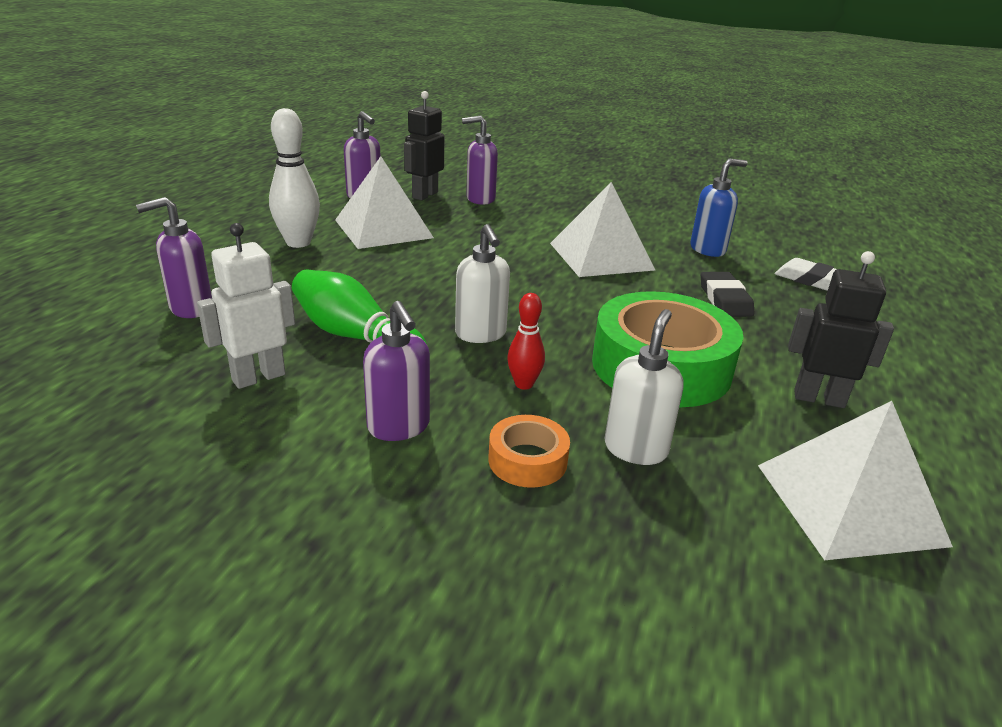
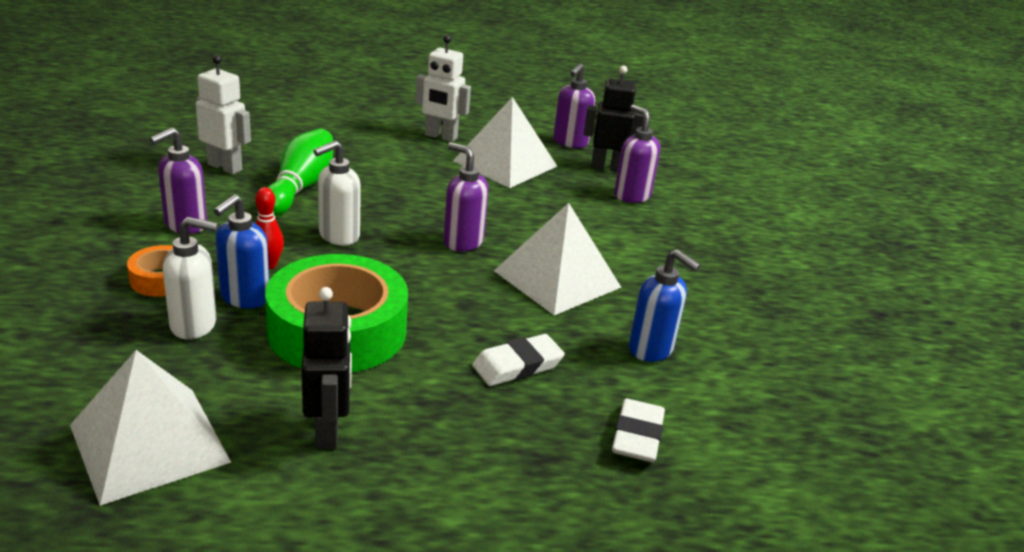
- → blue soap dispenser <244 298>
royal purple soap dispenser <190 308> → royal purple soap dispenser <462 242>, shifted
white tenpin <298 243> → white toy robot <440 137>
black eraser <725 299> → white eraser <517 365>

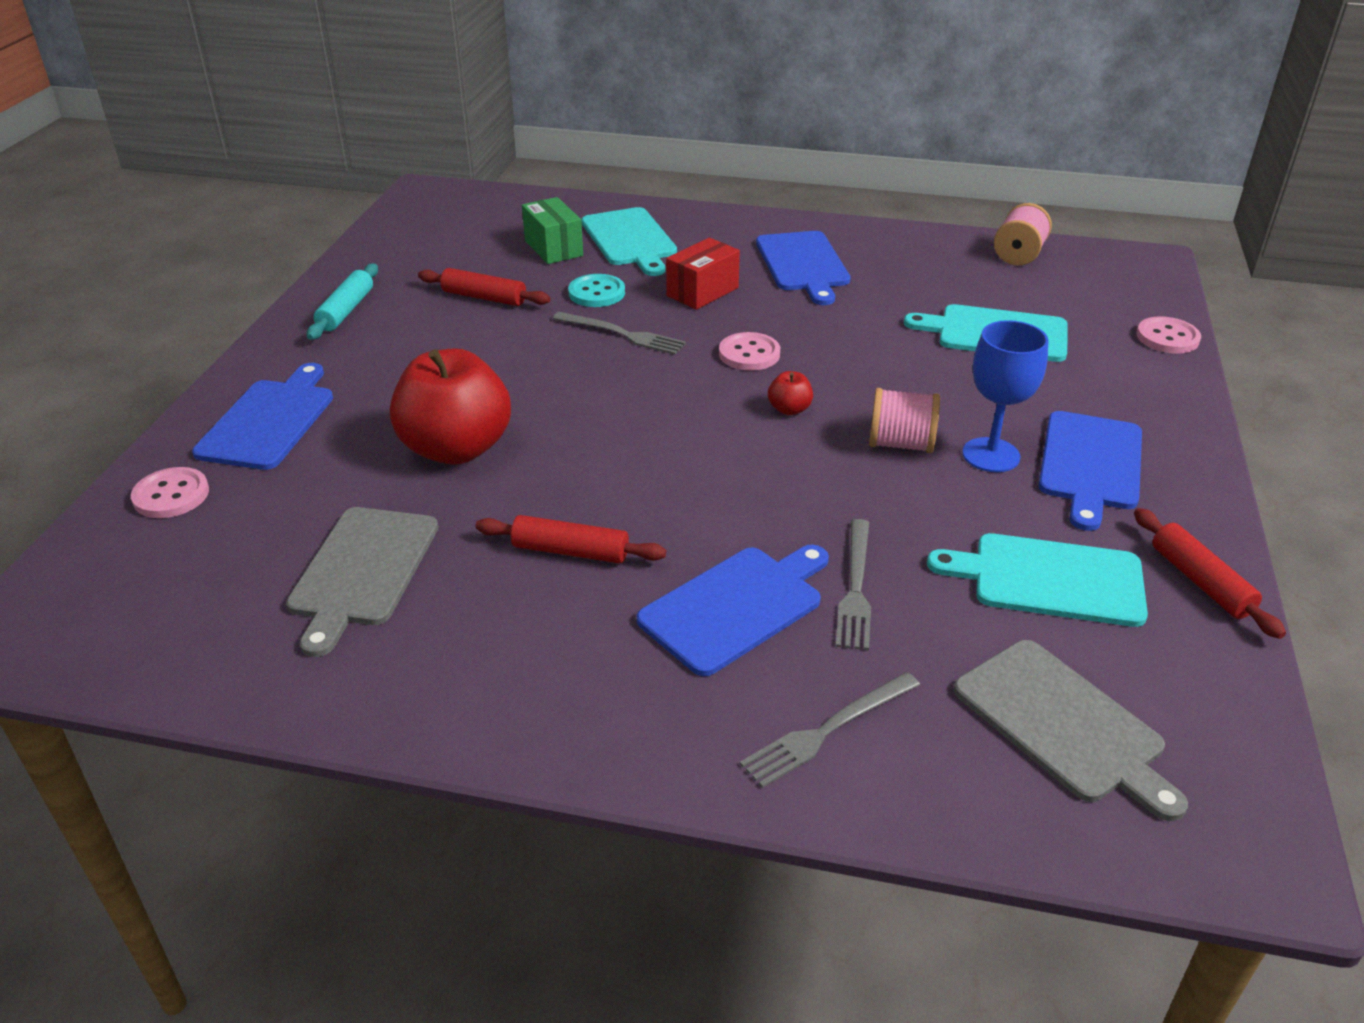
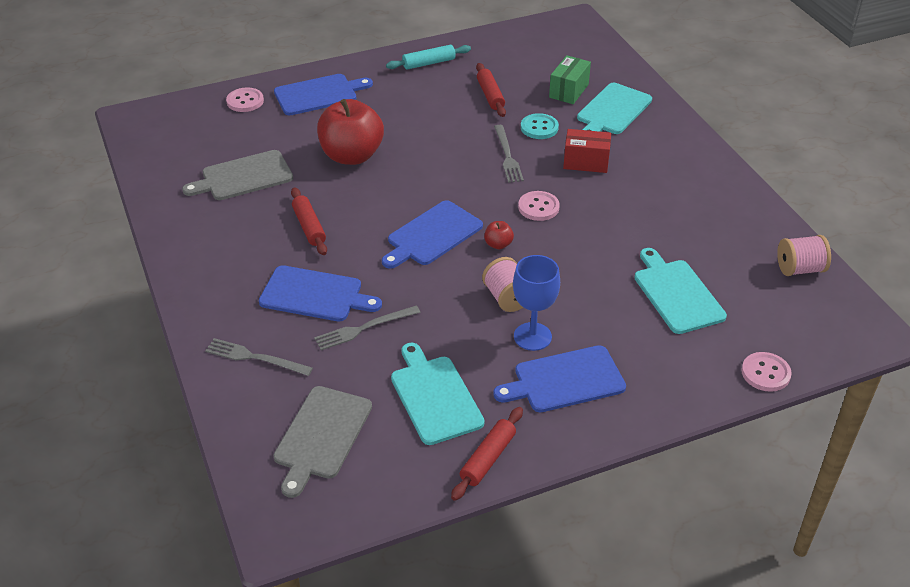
blue chopping board <803 264> → blue chopping board <432 235>, shifted

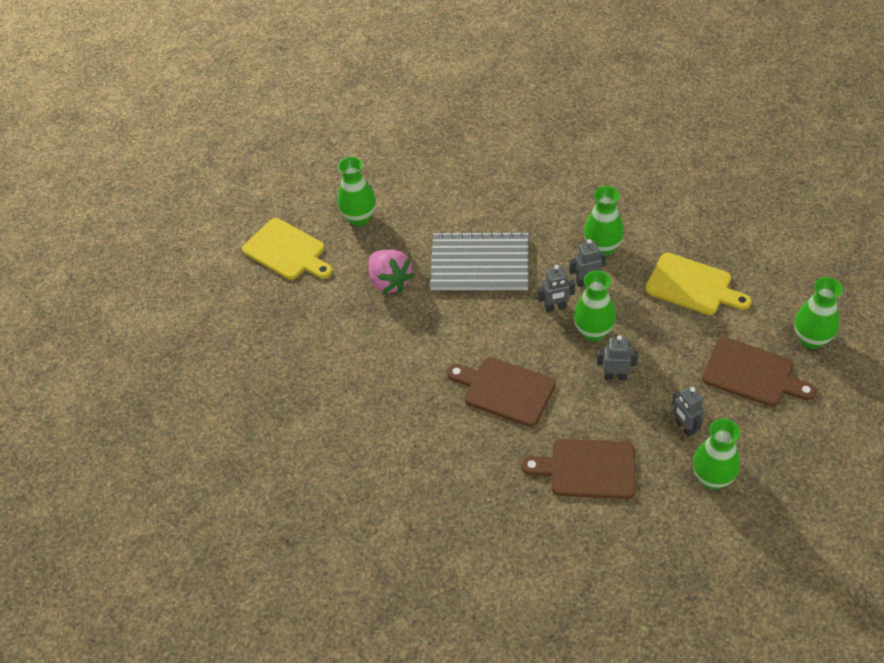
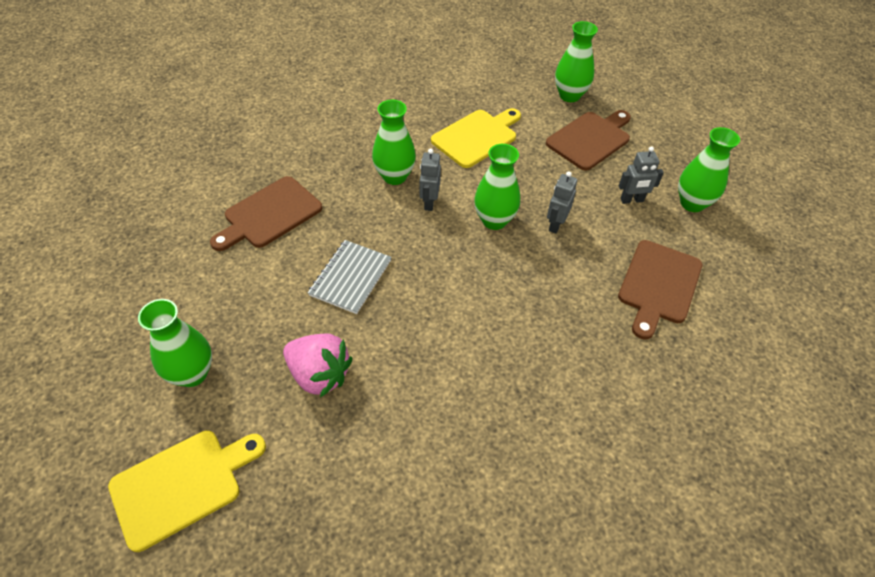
gray toy robot <555 307> → -
russet chopping board <504 390> → russet chopping board <269 214>, shifted
rose-pink berry <390 281> → rose-pink berry <319 375>, 45 degrees clockwise
gray exercise book <480 264> → gray exercise book <350 277>, x0.64

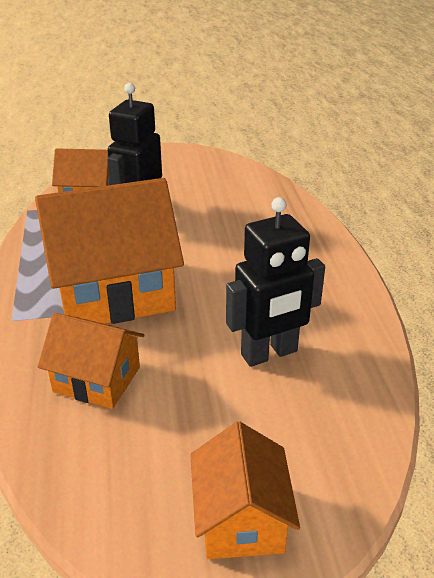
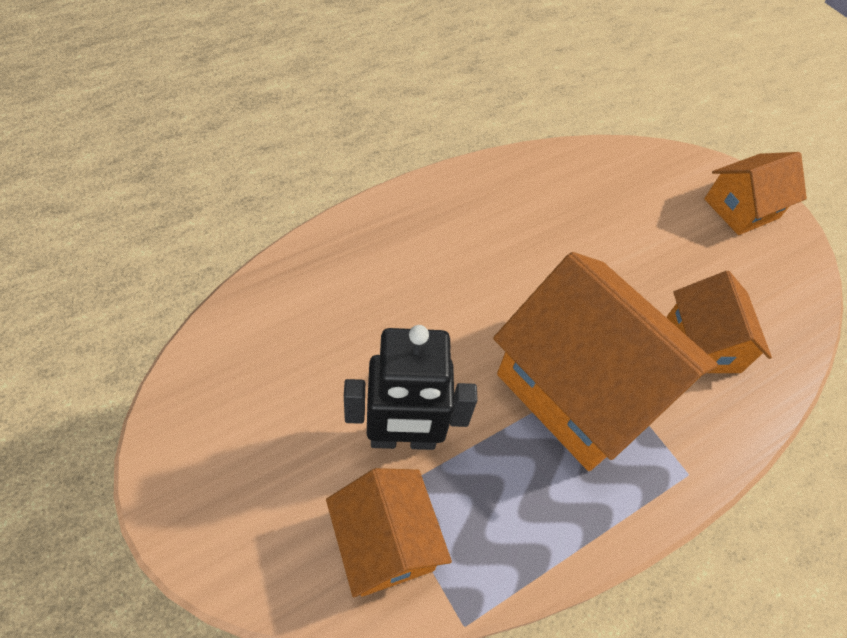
black toy robot <269 353> → -

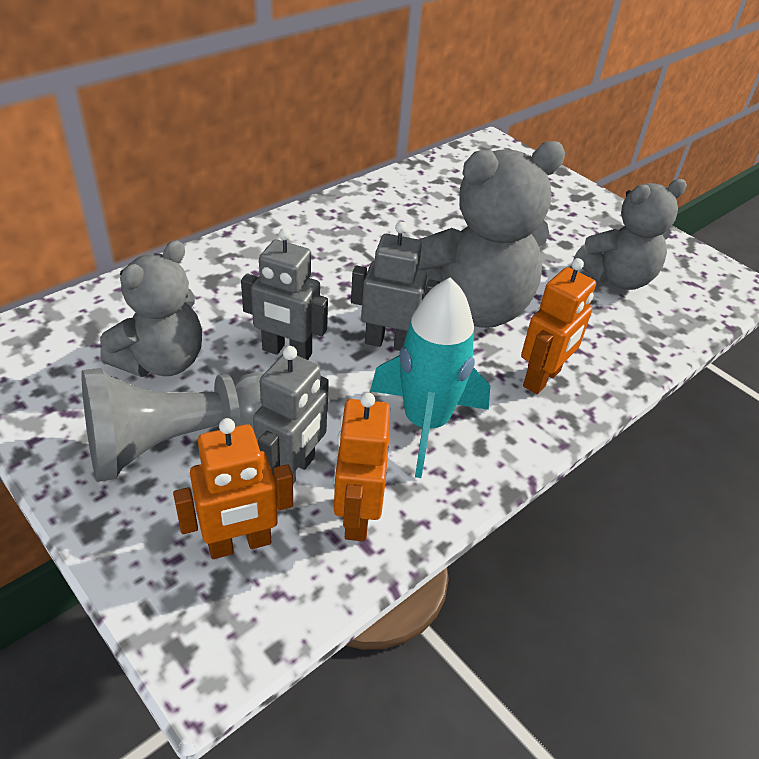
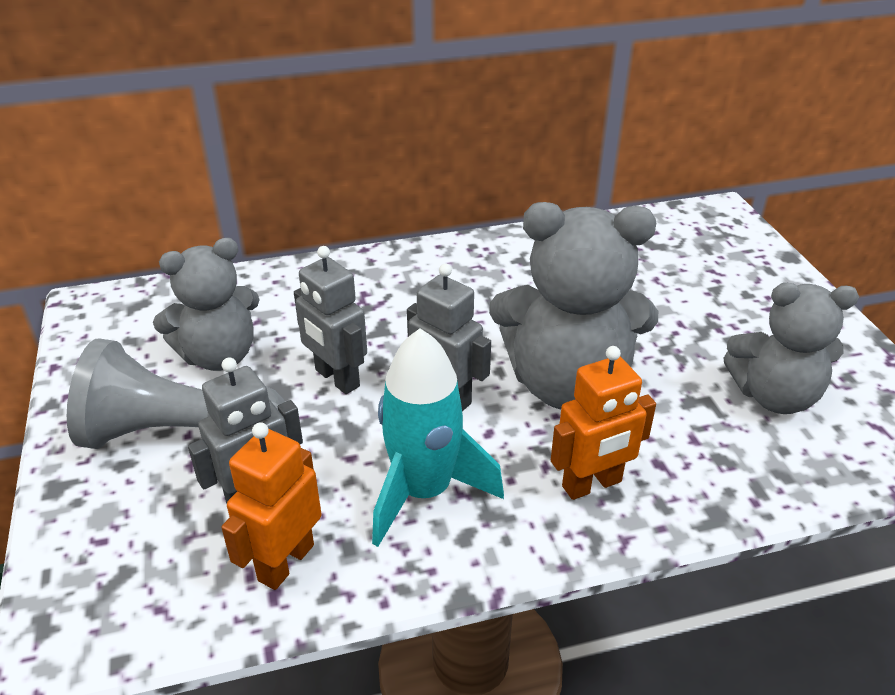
orange-coloured toy robot <239 544> → -

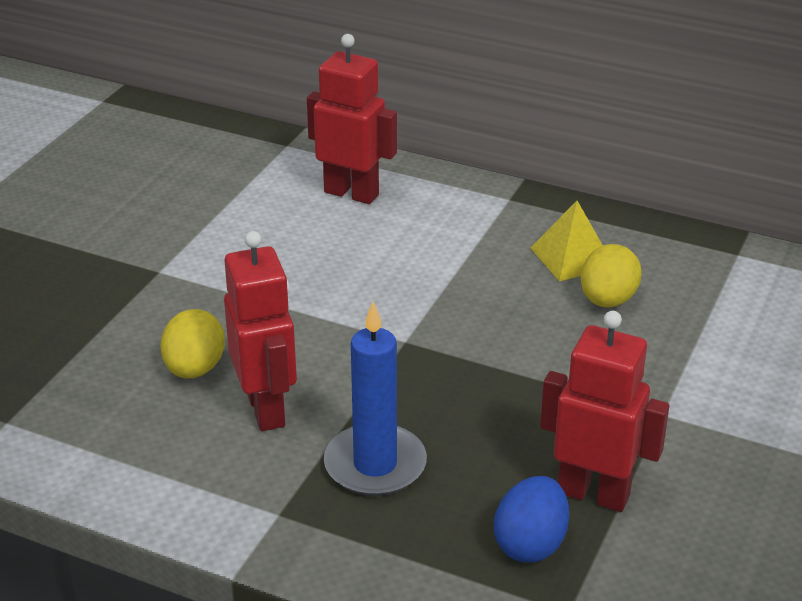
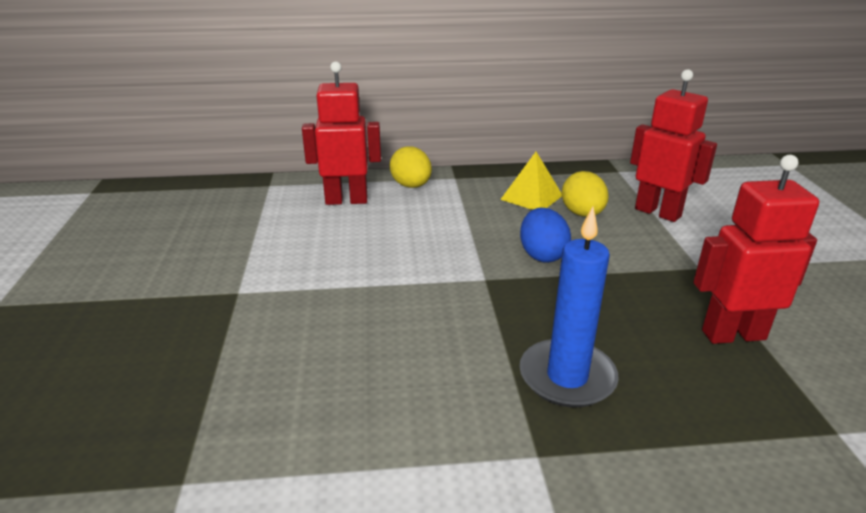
golden egg shape <194 369> → golden egg shape <411 186>, shifted
crimson toy robot <266 409> → crimson toy robot <658 212>, shifted
blue egg shape <530 544> → blue egg shape <542 255>, shifted

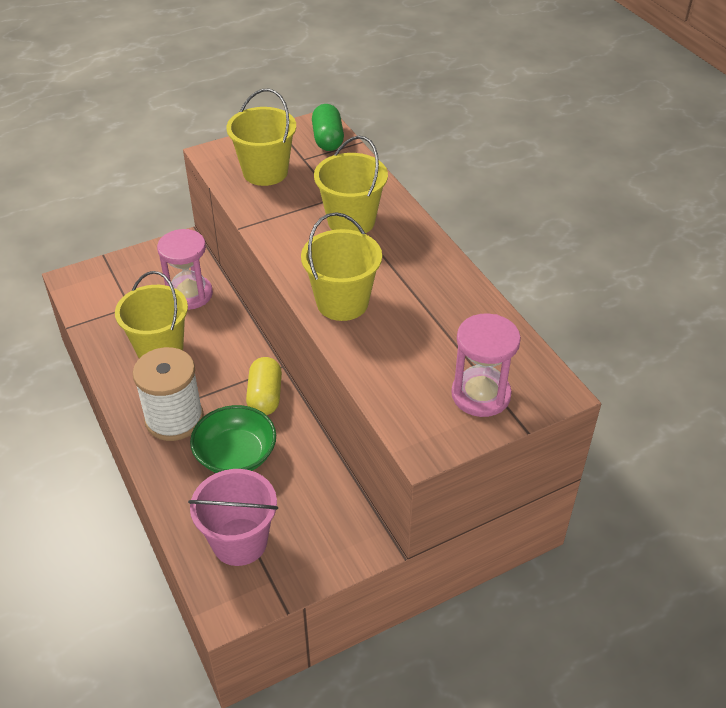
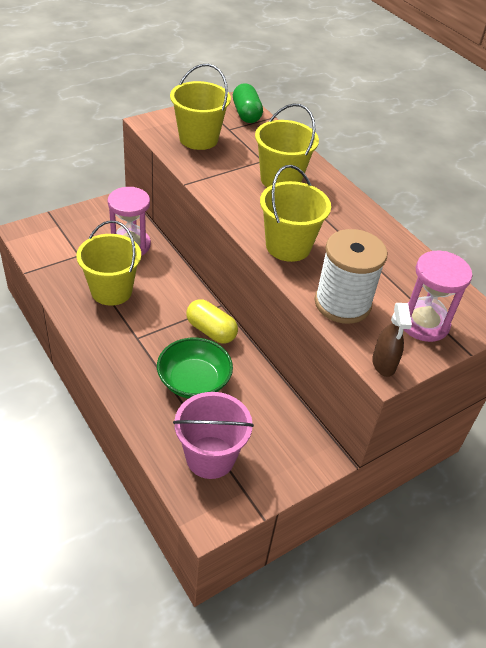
- → russet spray bottle <383 364>
white reel of thread <174 419> → white reel of thread <342 303>, shifted
golden pill <265 396> → golden pill <211 331>, 45 degrees counterclockwise

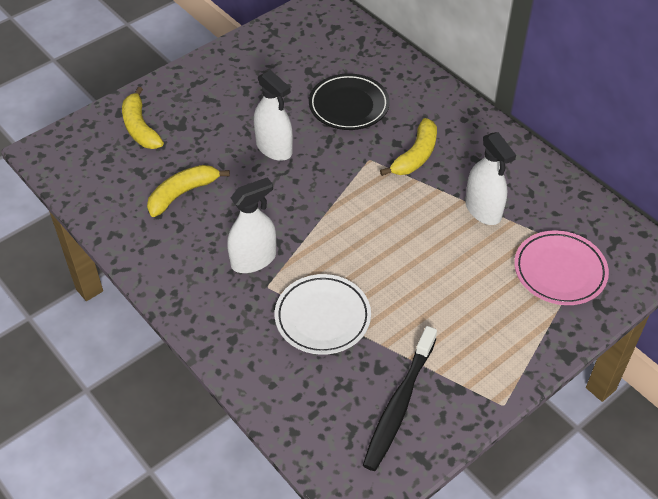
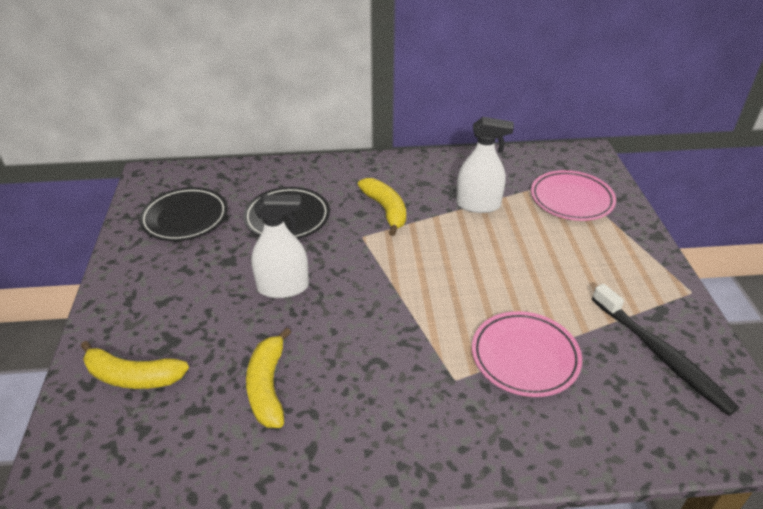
white spray bottle <253 260> → -
- → black dinner plate <185 218>
white dinner plate <322 317> → rose-pink dinner plate <525 357>

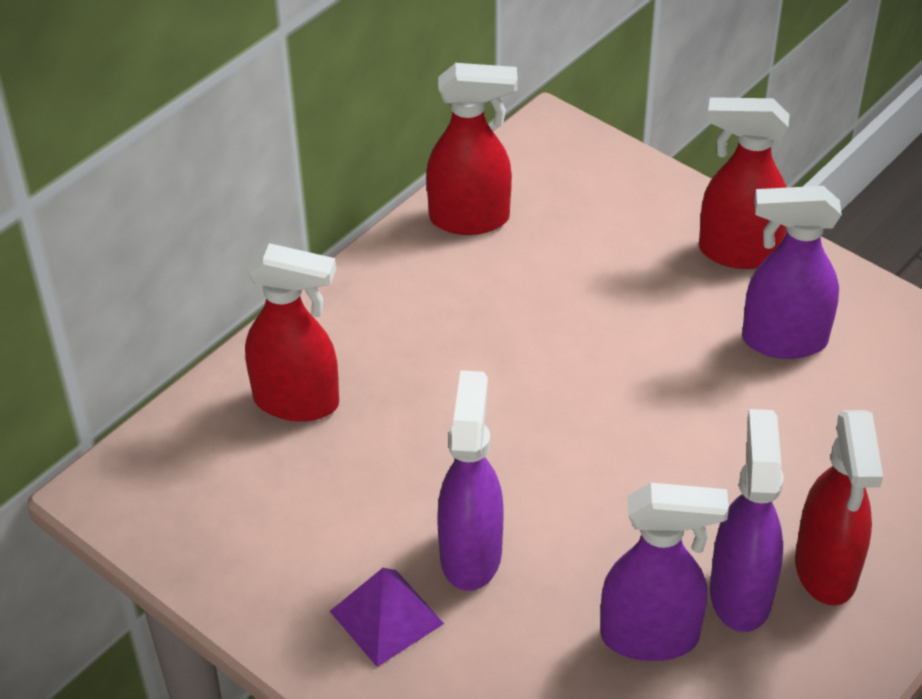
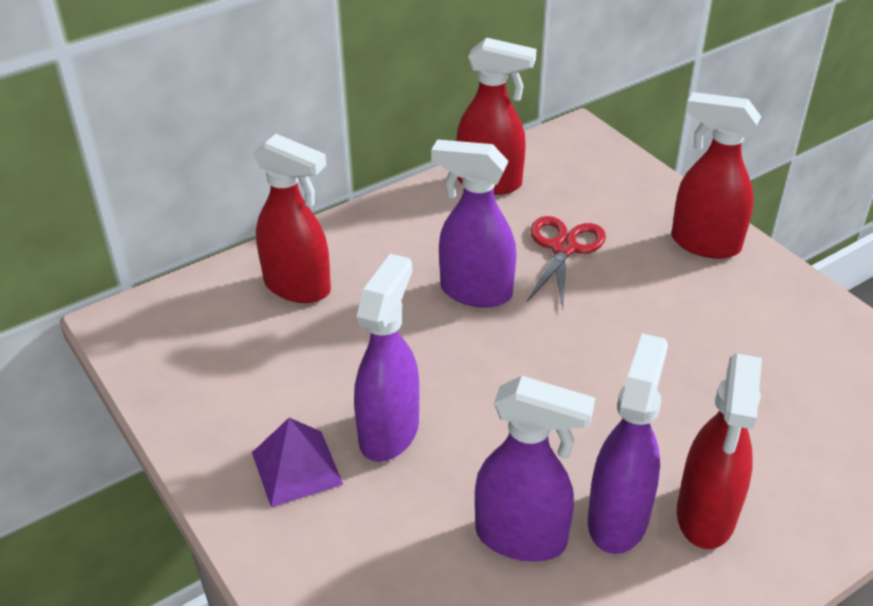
- → crimson shears <563 248>
royal purple spray bottle <783 340> → royal purple spray bottle <475 292>, shifted

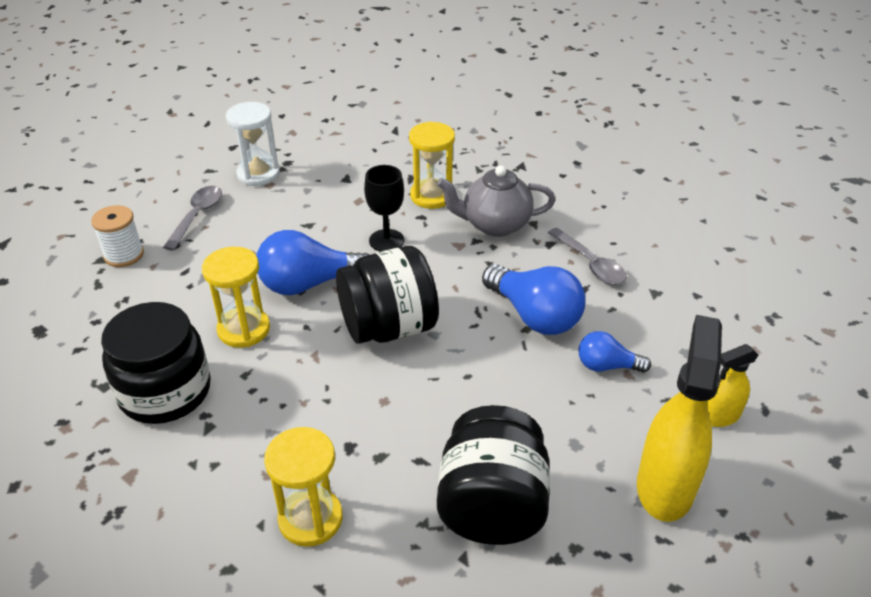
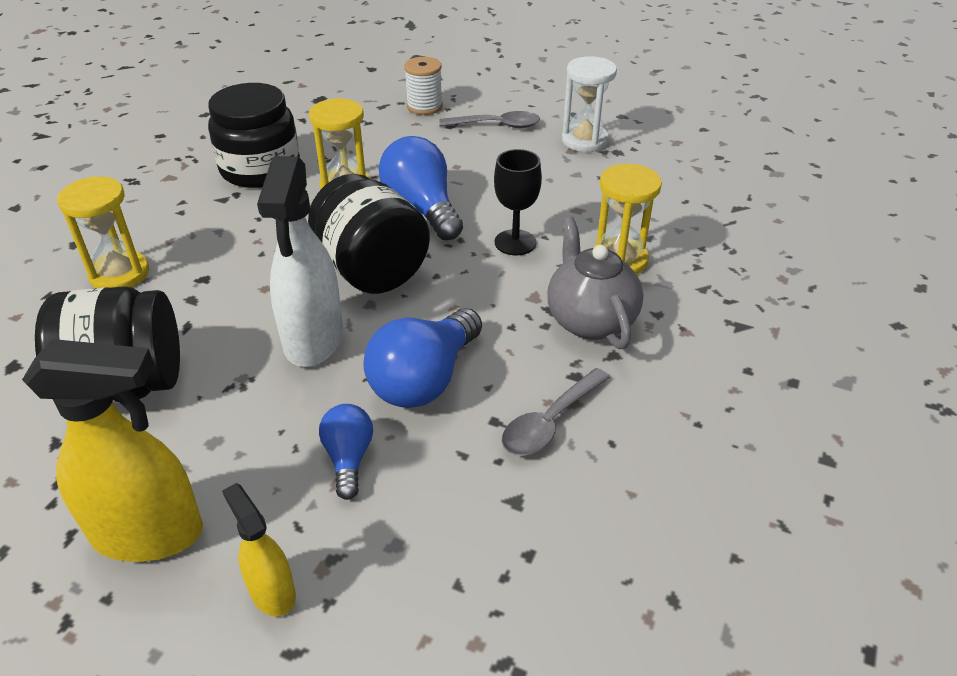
- → white spray bottle <313 340>

